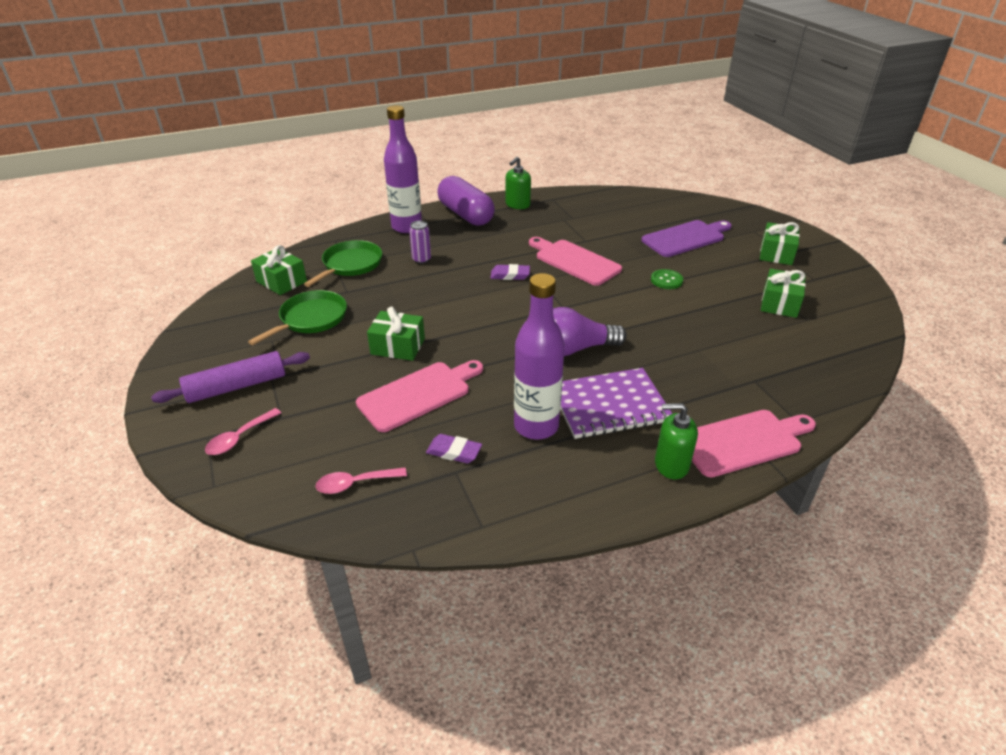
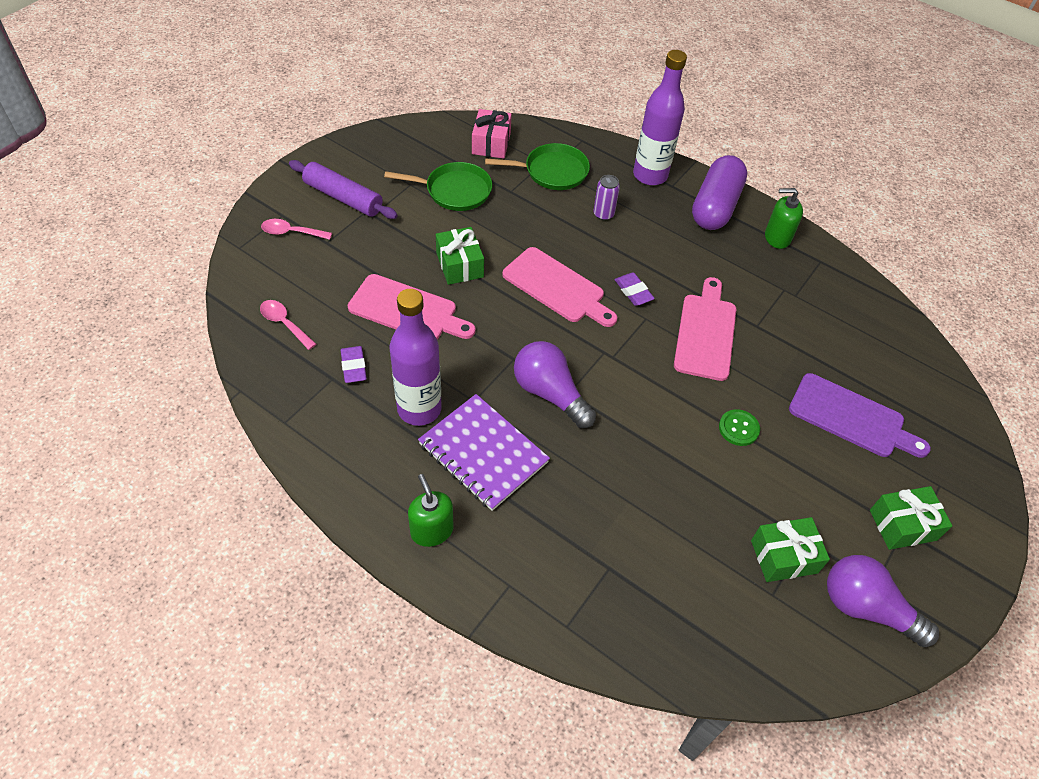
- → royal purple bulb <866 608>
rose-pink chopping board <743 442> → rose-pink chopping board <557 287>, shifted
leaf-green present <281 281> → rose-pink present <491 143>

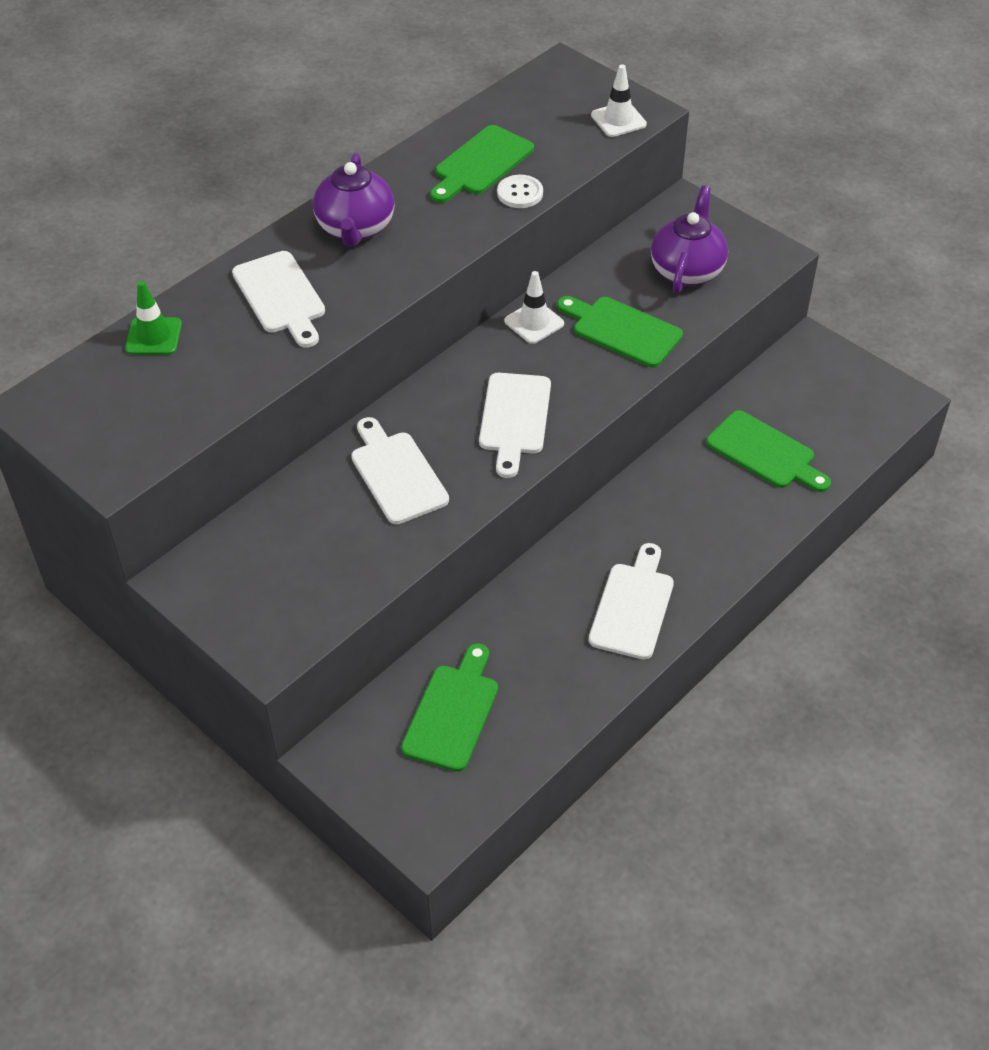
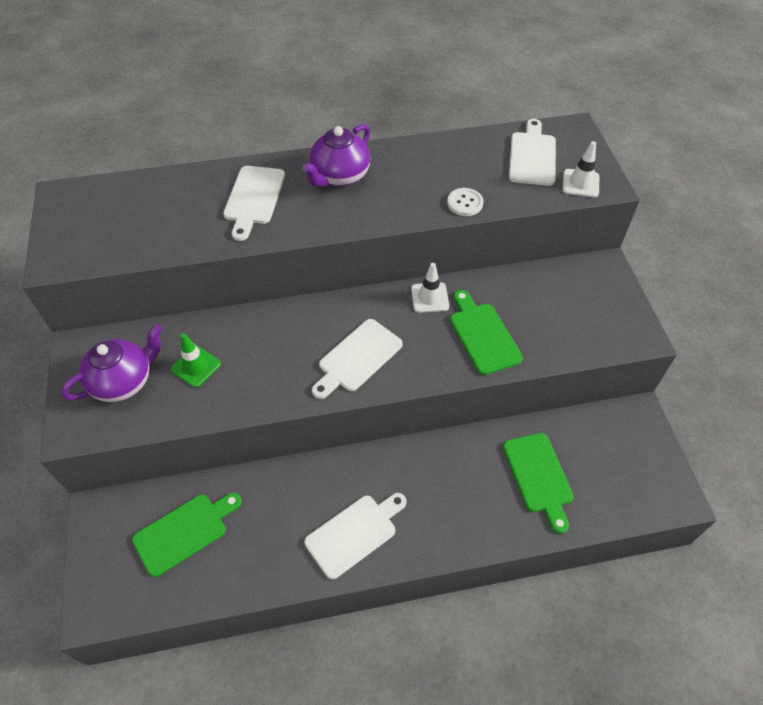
leaf-green chopping board <481 164> → -
leaf-green safety cone <154 336> → leaf-green safety cone <196 366>, shifted
white chopping board <396 474> → white chopping board <532 156>, shifted
royal purple tea pot <687 270> → royal purple tea pot <124 381>, shifted

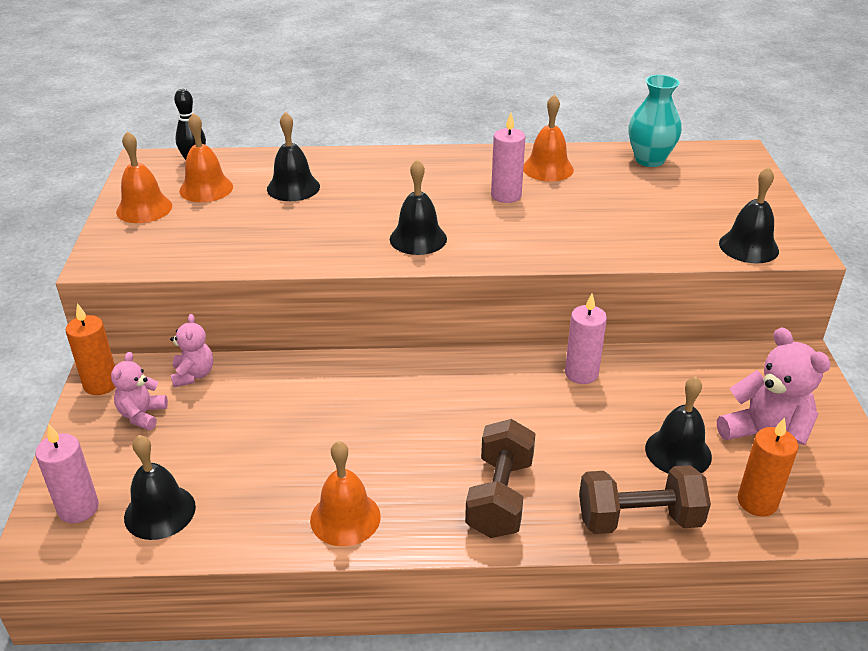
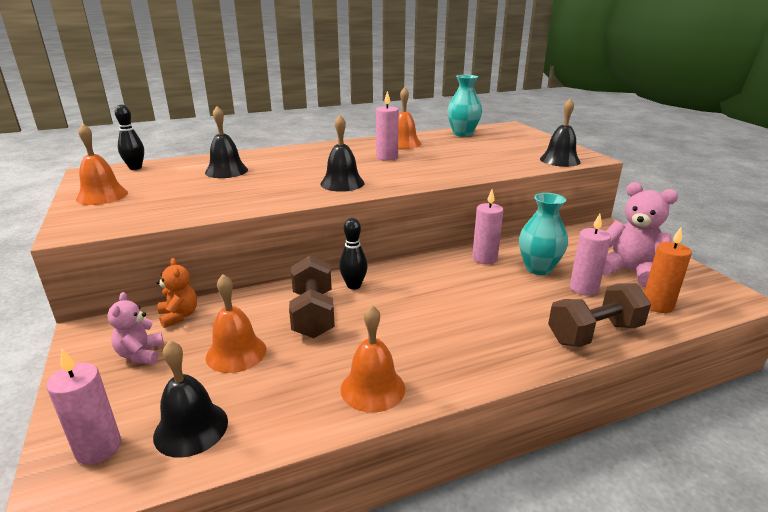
orange-coloured wax candle <101 384> → -
- → black tenpin <354 286>
- → aqua vase <538 268>
orange-coloured school bell <206 188> → orange-coloured school bell <236 353>, shifted
russet free weight <499 497> → russet free weight <313 314>, shifted
black school bell <678 452> → rose-pink wax candle <583 288>
rose-pink teddy <193 375> → orange-coloured teddy <179 316>

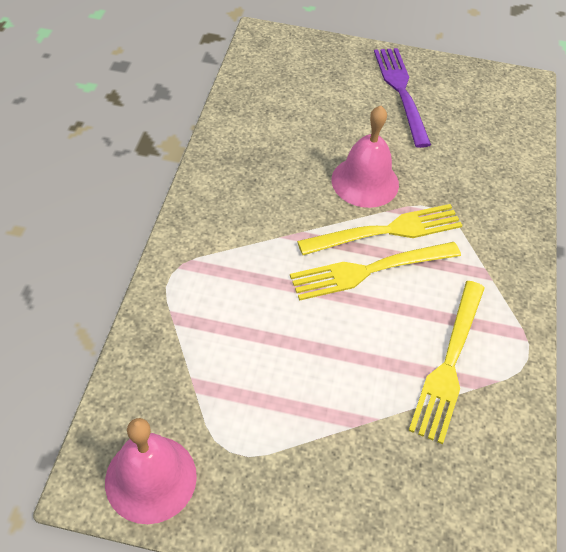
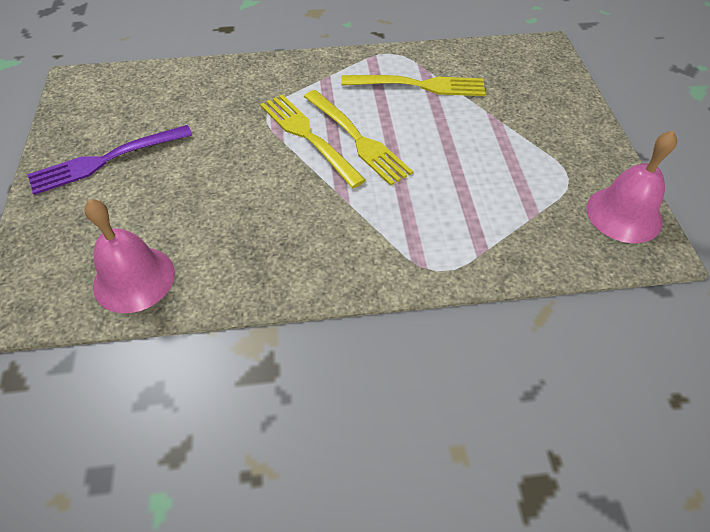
rose-pink school bell <365 182> → rose-pink school bell <134 279>, shifted

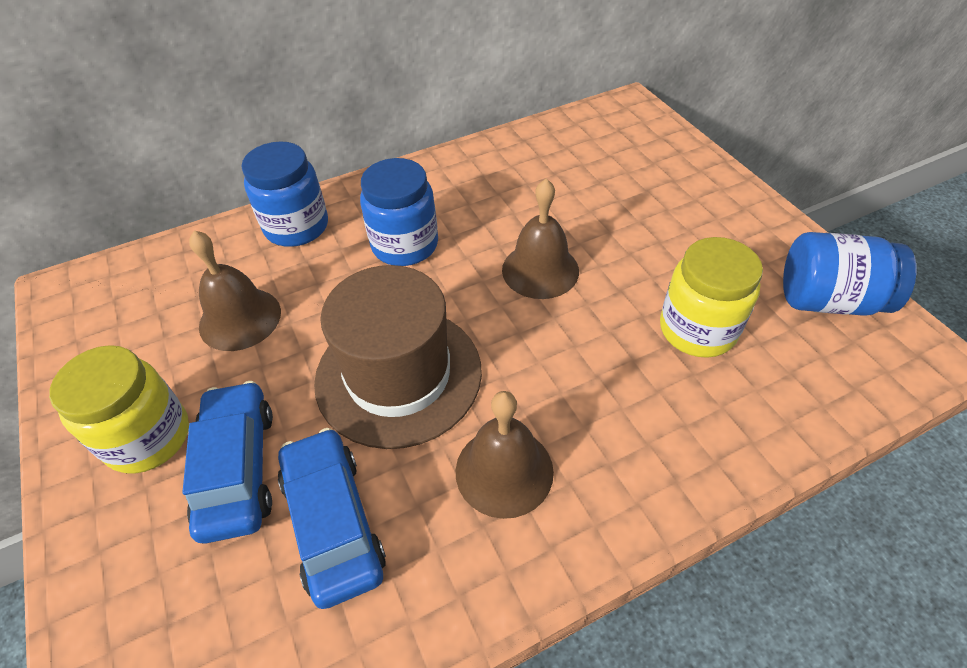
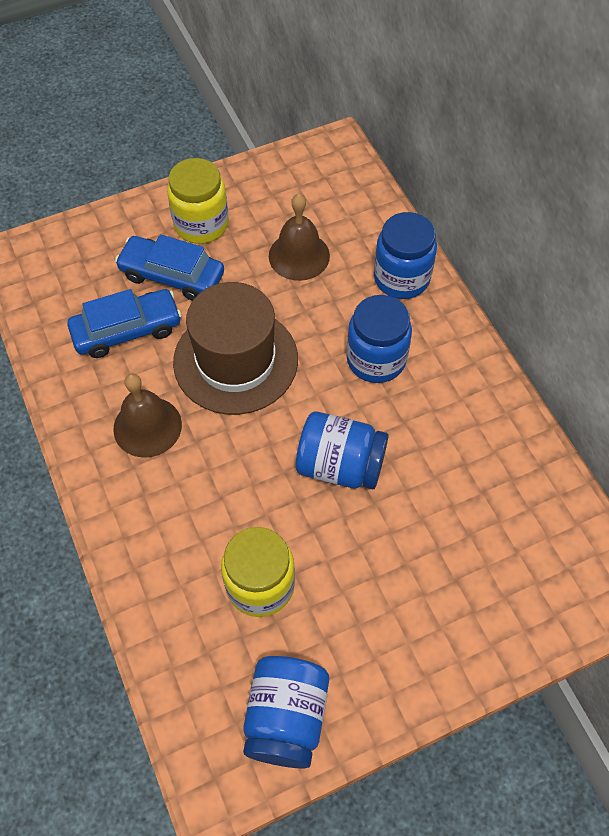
russet school bell <540 270> → blue jar <340 465>
blue toy car <238 468> → blue toy car <172 275>, 150 degrees counterclockwise

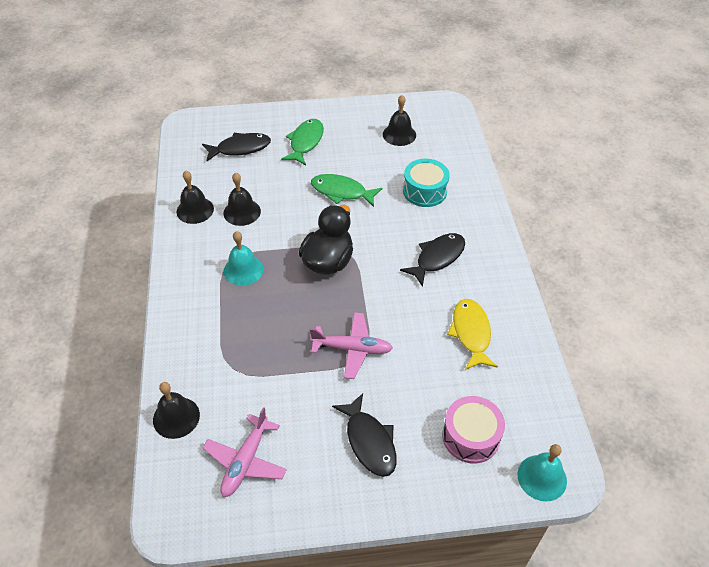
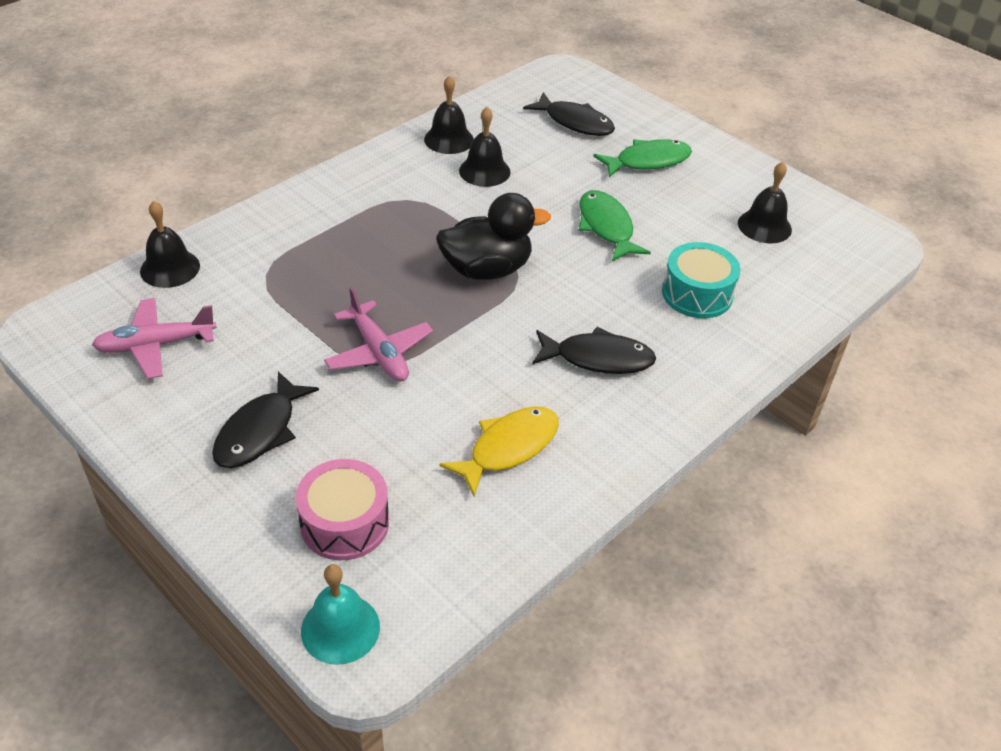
aqua school bell <243 270> → -

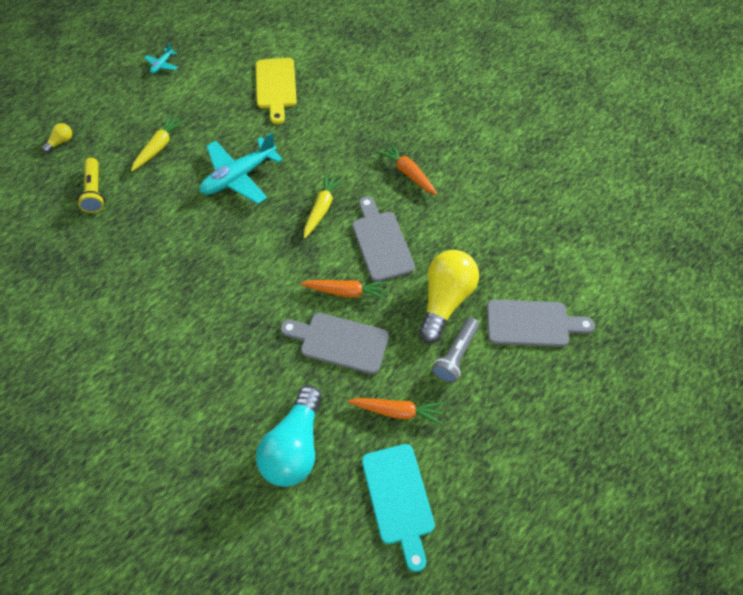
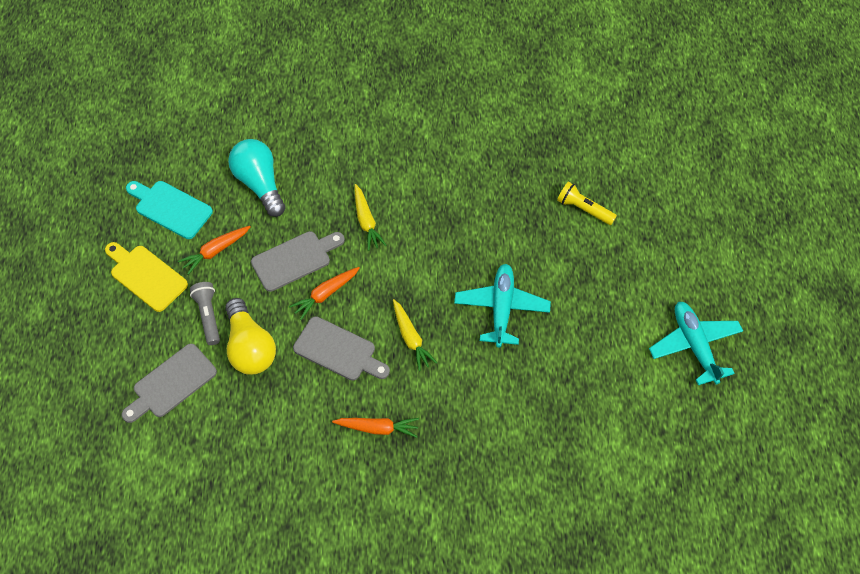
golden bulb <61 142> → -
golden toy carrot <159 147> → golden toy carrot <366 222>, shifted
golden chopping board <276 86> → golden chopping board <146 276>, shifted
aqua plane <162 65> → aqua plane <694 346>, x2.21

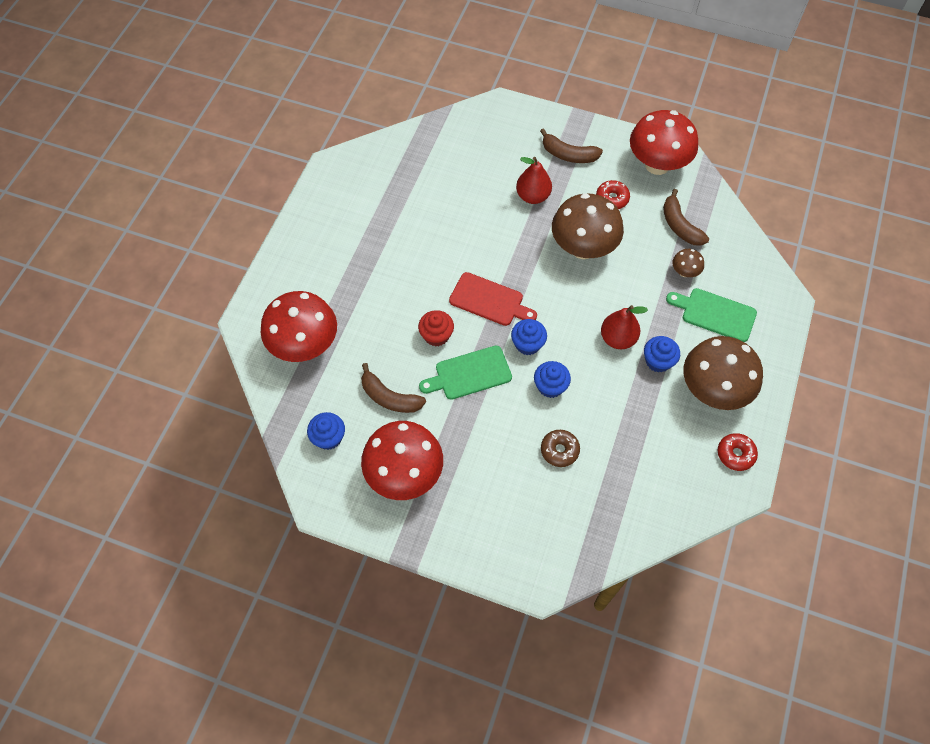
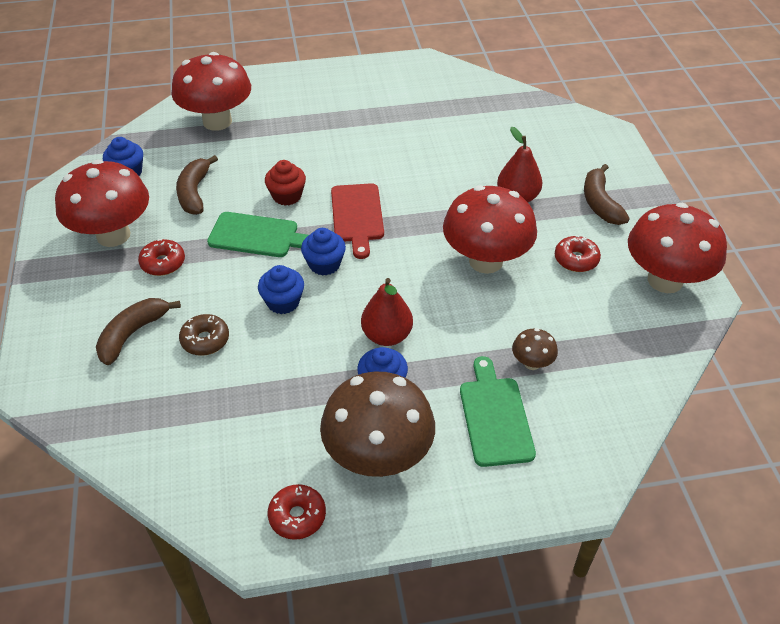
- → crimson glazed donut <163 263>
russet banana fruit <680 225> → russet banana fruit <132 334>, shifted
russet fungus <583 248> → crimson fungus <486 261>
leaf-green chopping board <470 374> → leaf-green chopping board <257 235>, 150 degrees clockwise

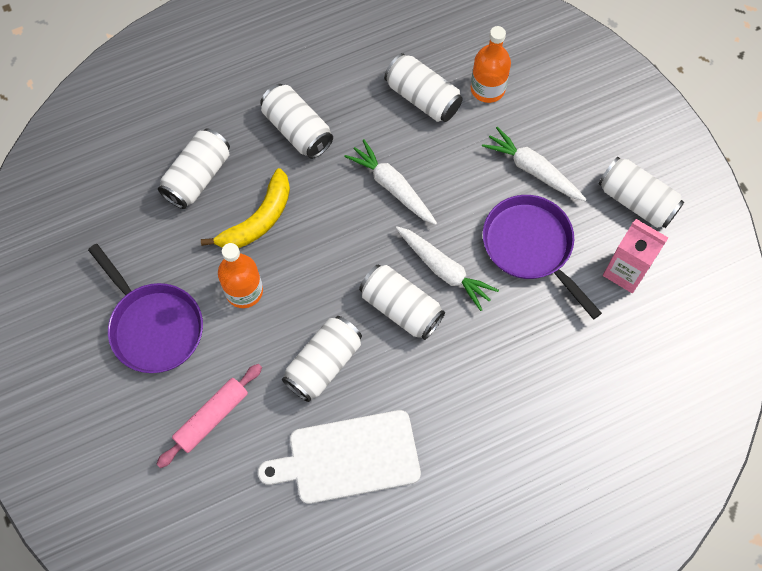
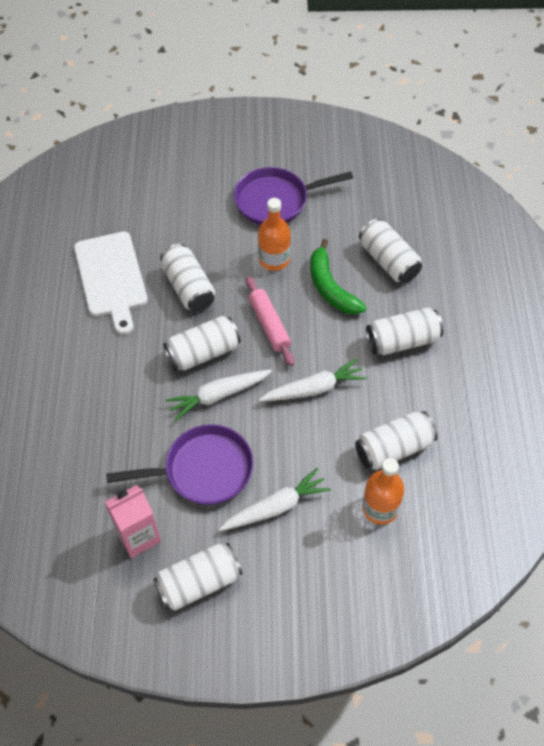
rose-pink pastry roller <212 417> → rose-pink pastry roller <269 325>, shifted
golden banana fruit <258 220> → leaf-green banana fruit <330 287>
white chopping board <348 458> → white chopping board <111 278>, 150 degrees clockwise

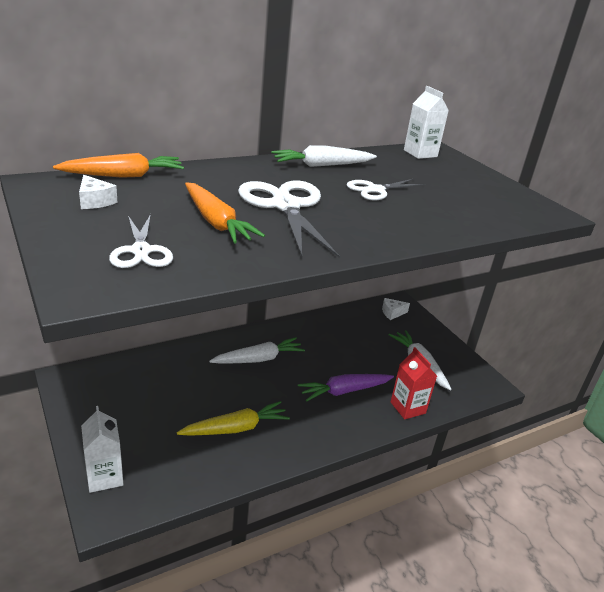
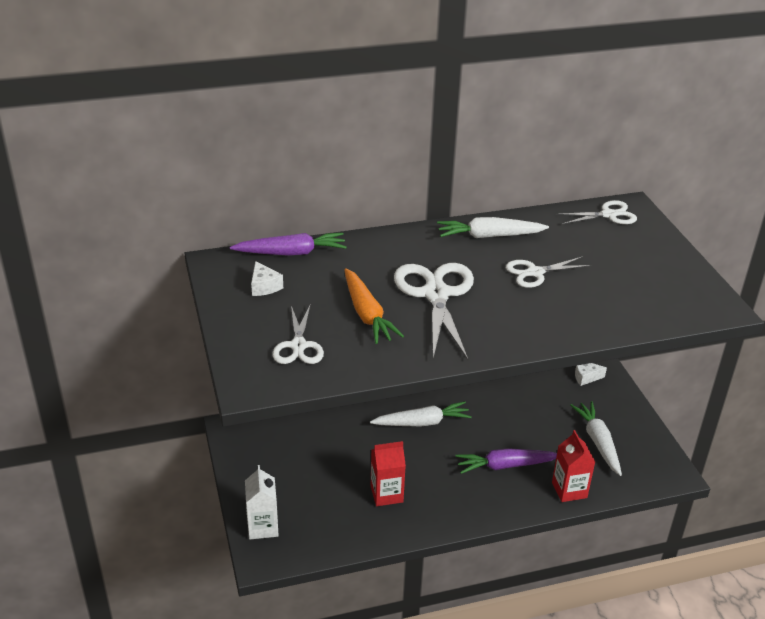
golden toy carrot <235 428> → crimson carton <386 494>
white carton <420 153> → white shears <608 215>
orange-coloured toy carrot <123 176> → royal purple toy carrot <291 253>

